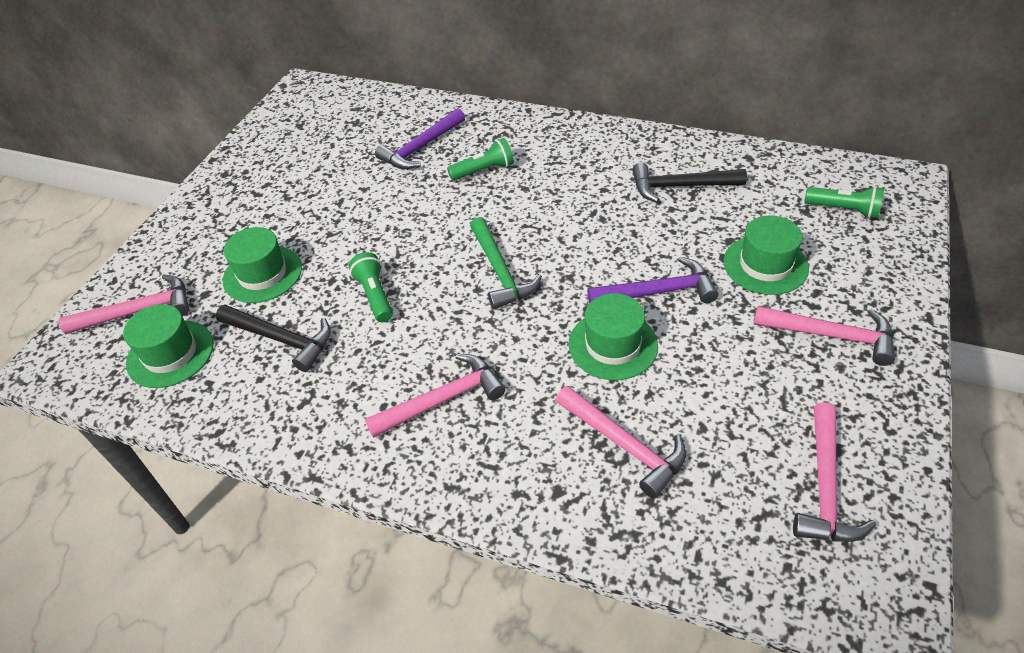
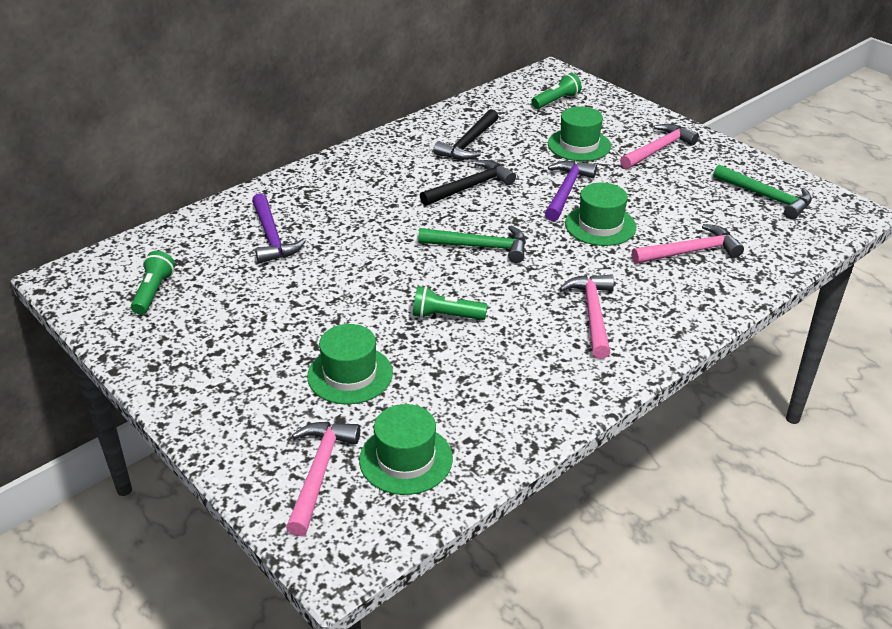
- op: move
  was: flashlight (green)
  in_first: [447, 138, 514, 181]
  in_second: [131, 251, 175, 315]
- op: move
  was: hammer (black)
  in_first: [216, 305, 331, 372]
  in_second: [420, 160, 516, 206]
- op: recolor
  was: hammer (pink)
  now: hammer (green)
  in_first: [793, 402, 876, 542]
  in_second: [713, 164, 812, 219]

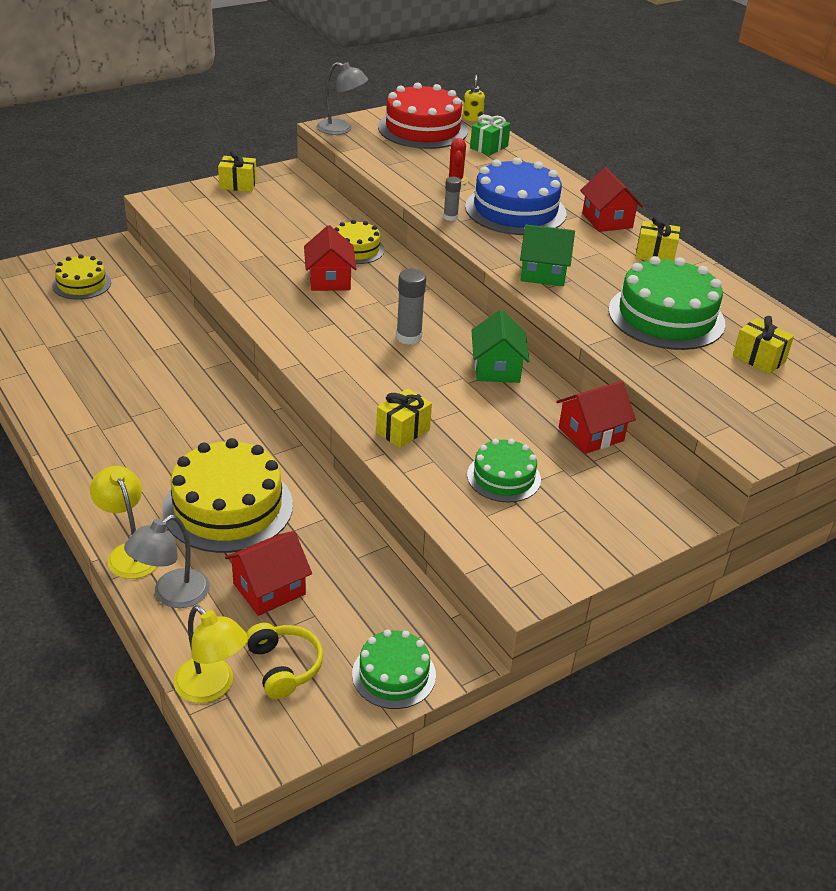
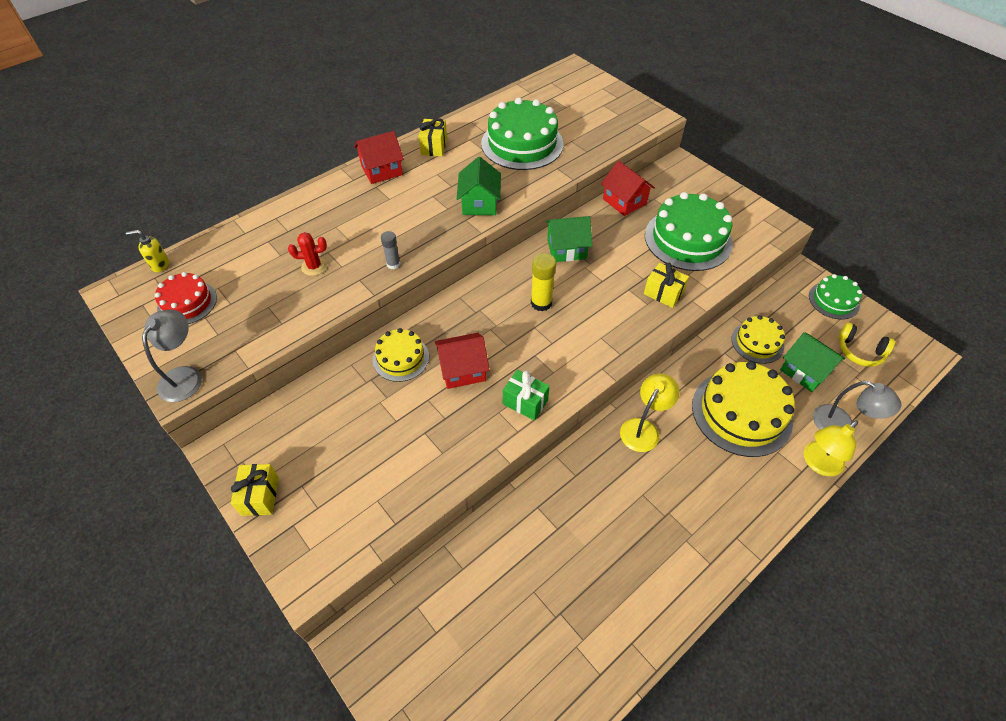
- op: resize
  was: cake (red)
  in_first: [378, 82, 468, 149]
  in_second: [155, 272, 217, 324]
  ratio: 0.56
- op: move
  was: gift (green)
  in_first: [470, 115, 511, 156]
  in_second: [503, 370, 550, 421]
- op: delete
  was: cake (blue)
  in_first: [465, 157, 566, 235]
- op: move
  was: cake (yellow)
  in_first: [52, 254, 111, 300]
  in_second: [731, 315, 785, 364]
- op: recolor
  was: glue stick (grey)
  now: glue stick (yellow)
  in_first: [396, 269, 426, 345]
  in_second: [531, 253, 556, 311]
- op: delete
  was: gift (yellow)
  in_first: [733, 316, 794, 374]
- op: resize
  was: cake (green)
  in_first: [467, 439, 541, 502]
  in_second: [645, 192, 733, 271]
  ratio: 1.77
- op: recolor
  was: house (red)
  now: house (green)
  in_first: [225, 531, 312, 616]
  in_second: [780, 332, 845, 392]
- op: move
  was: lamp (yellow)
  in_first: [174, 605, 248, 703]
  in_second: [620, 373, 680, 452]
- op: rotate
  was: headphones (yellow)
  in_first: [246, 623, 323, 699]
  in_second: [838, 323, 895, 367]
  clockwise: -120

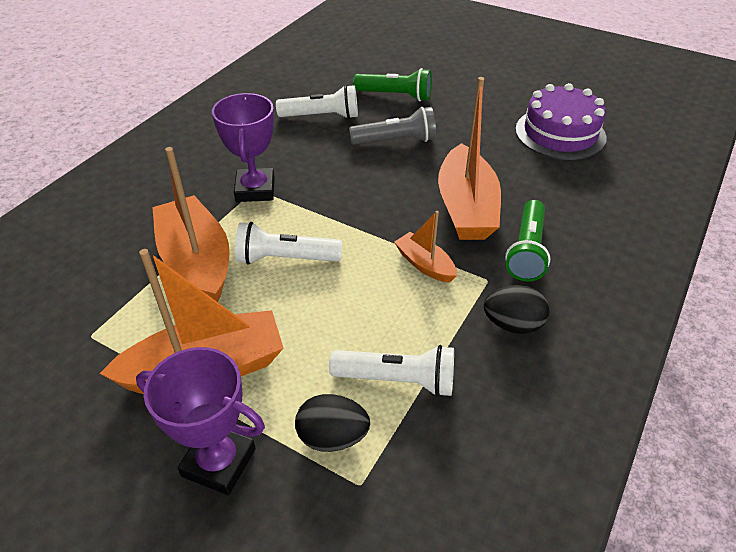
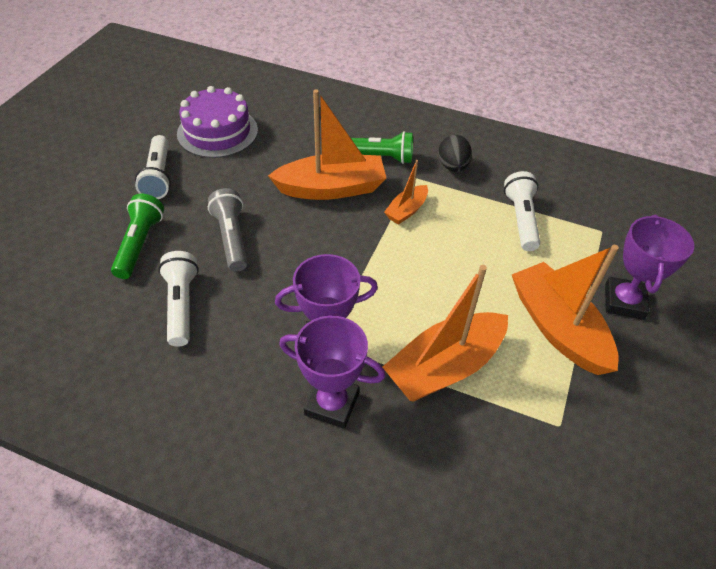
- op: move
  was: flashlight (white)
  in_first: [235, 222, 342, 264]
  in_second: [135, 135, 171, 199]
- op: delete
  was: egg (black)
  in_first: [295, 394, 370, 452]
- op: insert
  now: trophy (purple)
  in_second: [279, 316, 386, 429]

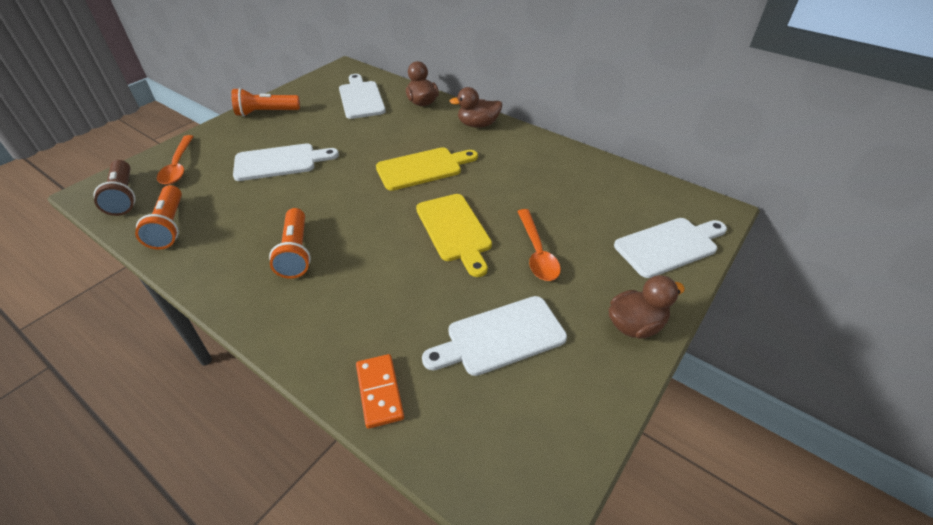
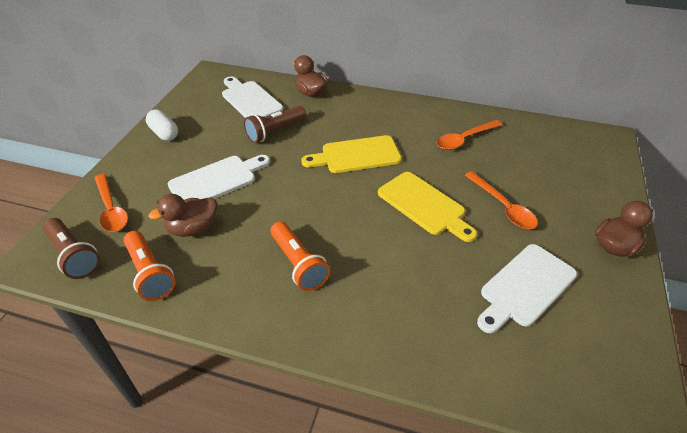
- op: move
  was: duck (brown)
  in_first: [449, 87, 502, 128]
  in_second: [148, 194, 217, 237]
- op: replace
  was: flashlight (orange)
  now: capsule (white)
  in_first: [231, 88, 300, 117]
  in_second: [146, 109, 178, 141]
- op: rotate
  was: cutting board (yellow)
  in_first: [376, 147, 478, 191]
  in_second: [301, 135, 402, 173]
  clockwise: -150
- op: delete
  was: cutting board (white)
  in_first: [614, 218, 727, 278]
- op: delete
  was: domino (orange)
  in_first: [356, 354, 404, 429]
- op: insert
  now: flashlight (brown)
  in_second: [243, 106, 306, 143]
- op: insert
  now: spoon (orange)
  in_second: [436, 120, 502, 150]

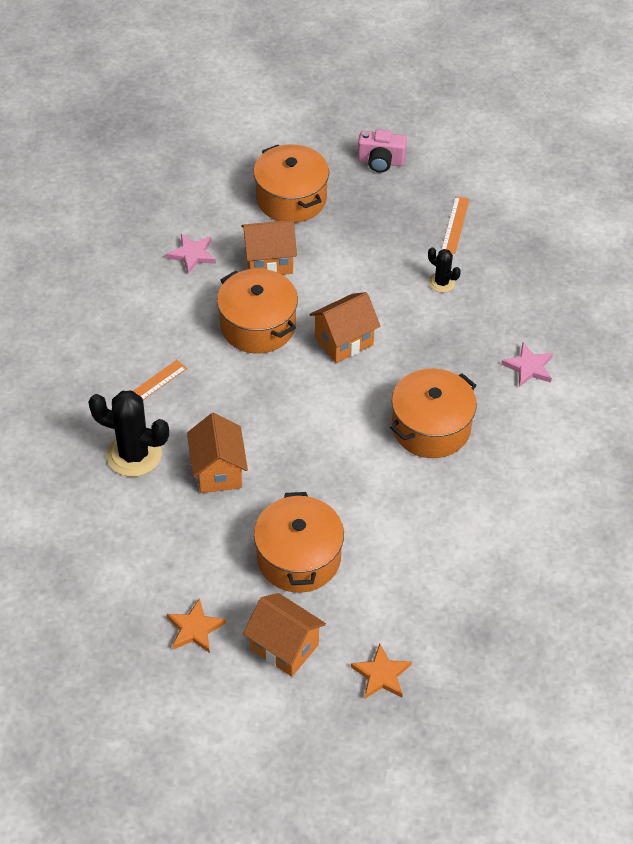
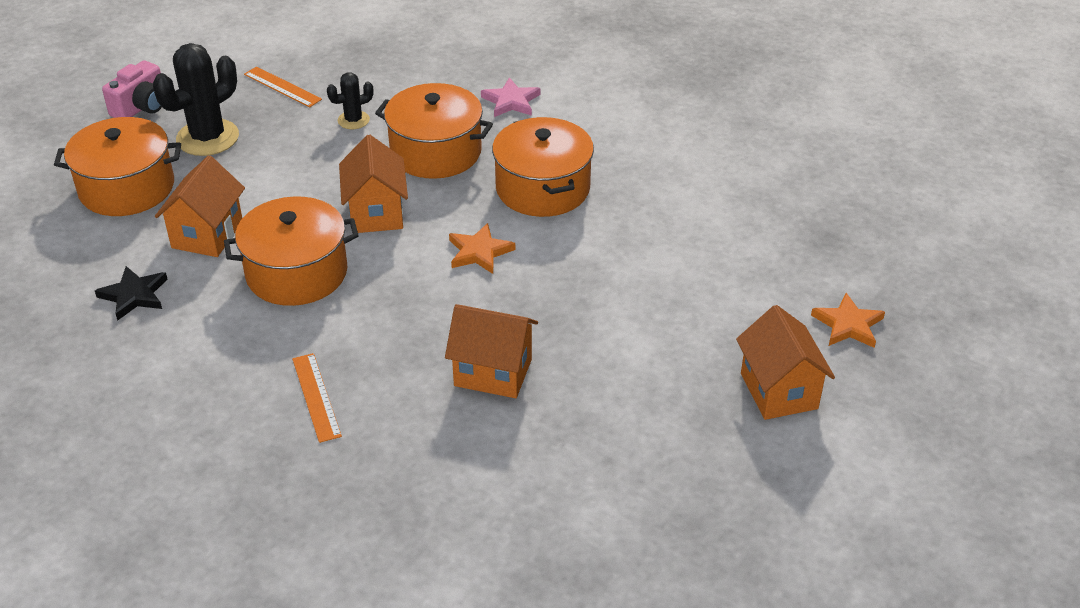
- op: recolor
  was: star (pink)
  now: star (black)
  in_first: [166, 234, 216, 274]
  in_second: [95, 266, 168, 321]
- op: move
  was: cactus (black)
  in_first: [88, 390, 169, 477]
  in_second: [153, 43, 239, 156]
- op: move
  was: pot (orange)
  in_first: [254, 492, 344, 593]
  in_second: [375, 83, 493, 179]
- op: rotate
  was: house (orange)
  in_first: [243, 593, 326, 677]
  in_second: [736, 305, 835, 420]
  clockwise: -75
- op: move
  was: star (orange)
  in_first: [167, 598, 226, 653]
  in_second: [449, 223, 515, 274]

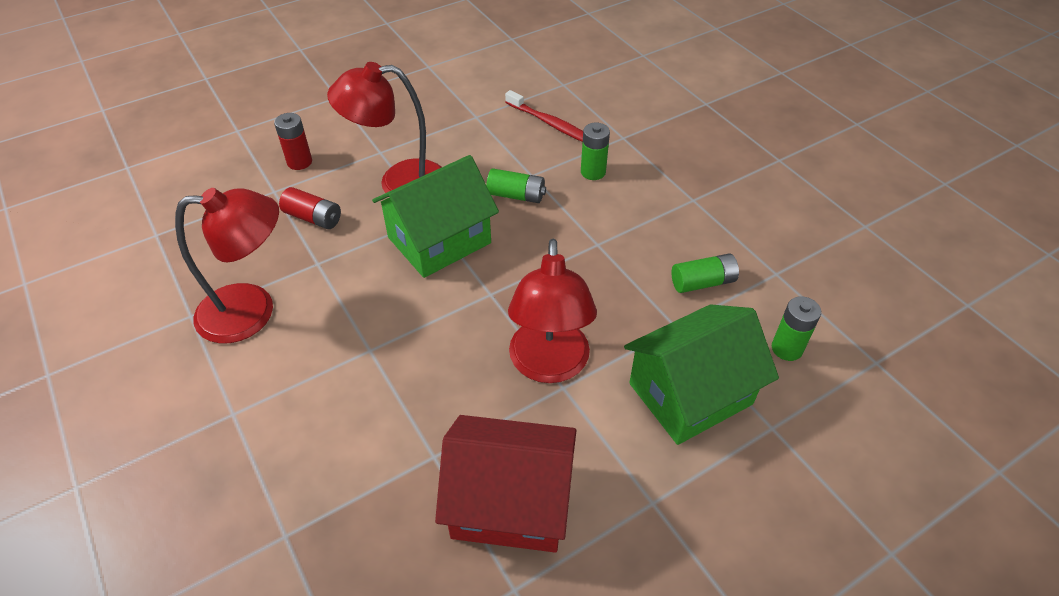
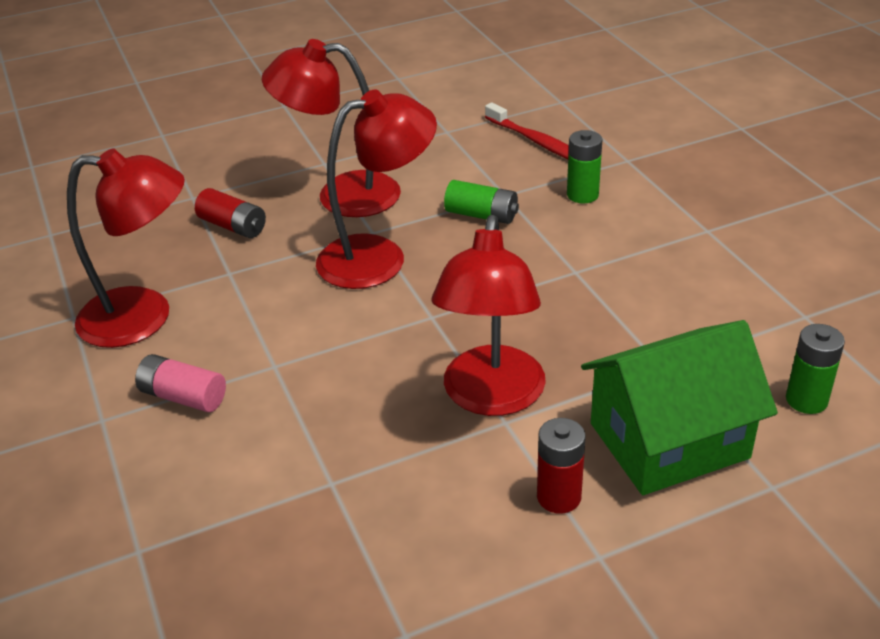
- op: move
  was: battery (red)
  in_first: [274, 113, 312, 170]
  in_second: [537, 418, 585, 514]
- op: replace
  was: house (green)
  now: lamp (red)
  in_first: [372, 155, 499, 278]
  in_second: [316, 90, 437, 289]
- op: delete
  was: battery (green)
  in_first: [671, 254, 739, 293]
- op: delete
  was: house (red)
  in_first: [435, 415, 577, 552]
- op: insert
  now: battery (pink)
  in_second: [135, 354, 226, 412]

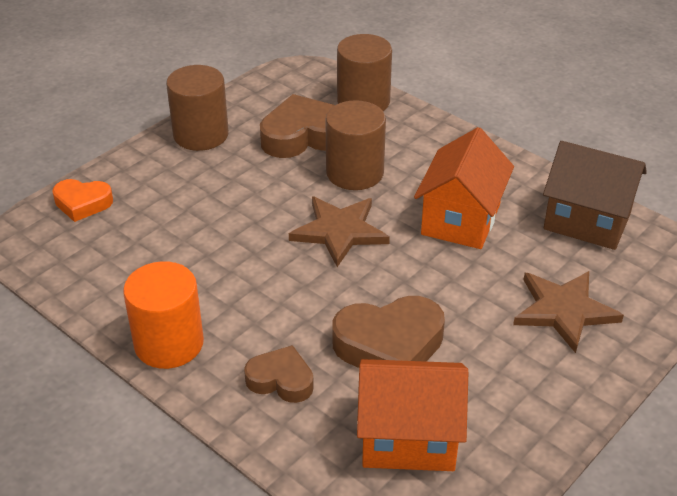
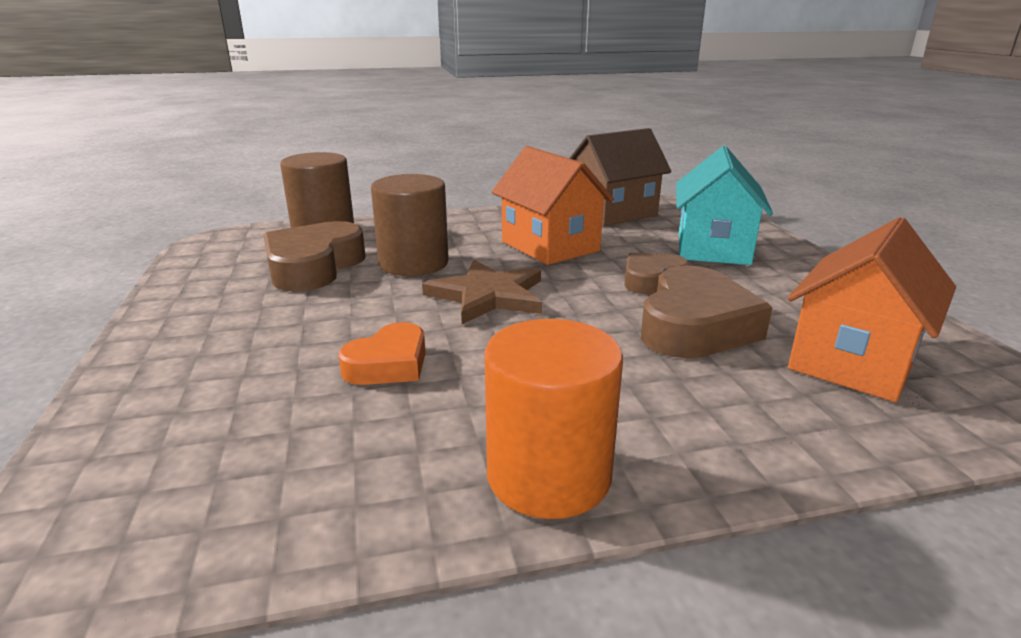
- op: delete
  was: cylinder (brown)
  in_first: [166, 65, 229, 151]
- op: move
  was: heart (orange)
  in_first: [52, 179, 113, 222]
  in_second: [338, 322, 426, 385]
- op: replace
  was: star (brown)
  now: house (turquoise)
  in_first: [513, 271, 624, 353]
  in_second: [676, 146, 773, 265]
- op: move
  was: heart (brown)
  in_first: [244, 345, 314, 403]
  in_second: [624, 253, 689, 294]

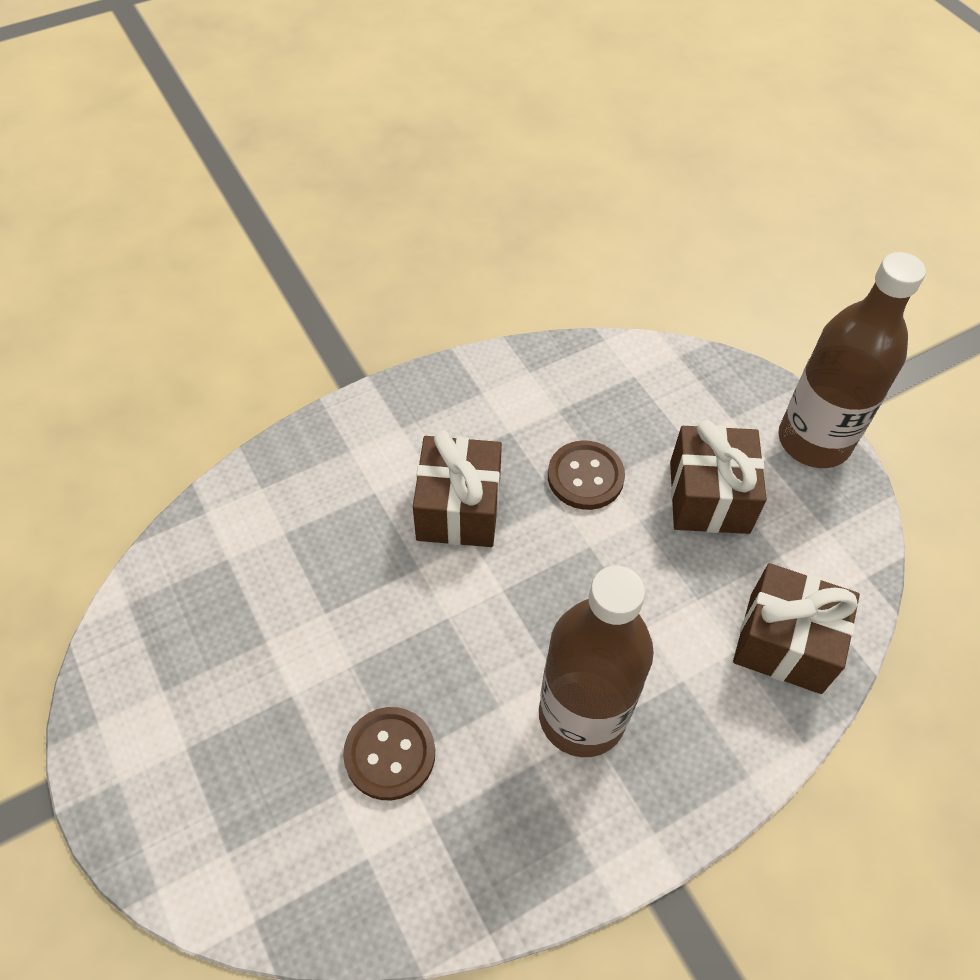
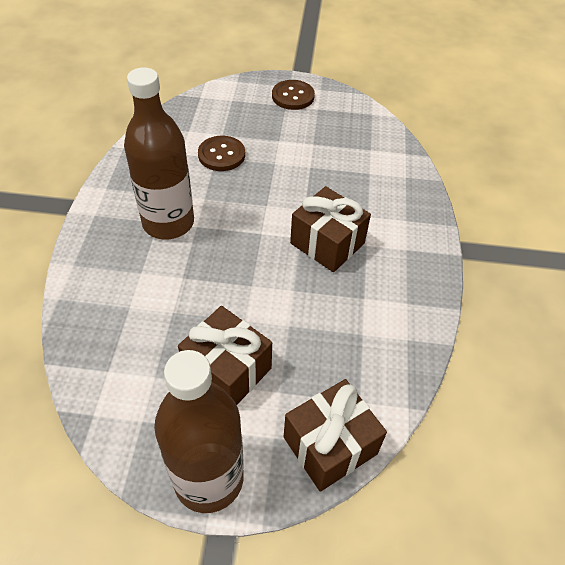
- op: move
  was: button (brown)
  in_first: [548, 441, 625, 510]
  in_second: [272, 80, 315, 110]
- op: move
  was: gift (brown)
  in_first: [733, 563, 860, 694]
  in_second: [284, 379, 387, 492]

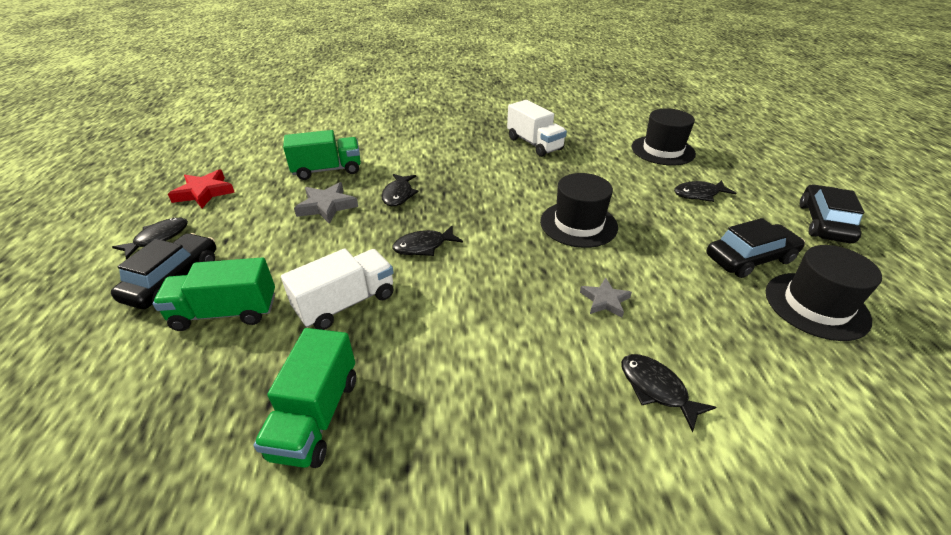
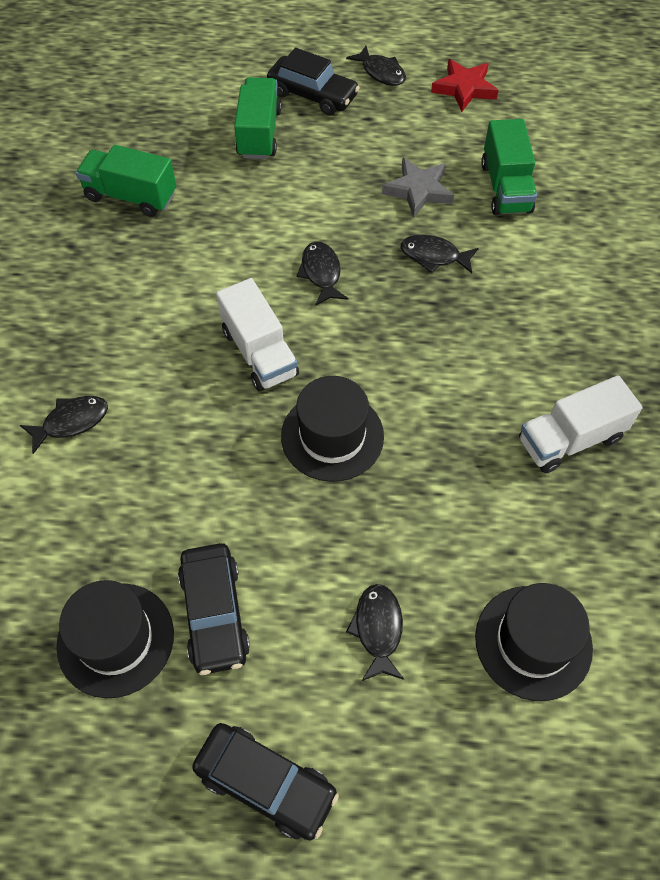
- op: move
  was: truck (white)
  in_first: [281, 249, 394, 330]
  in_second: [216, 278, 299, 391]
- op: delete
  was: star (grey)
  in_first: [580, 277, 632, 318]

